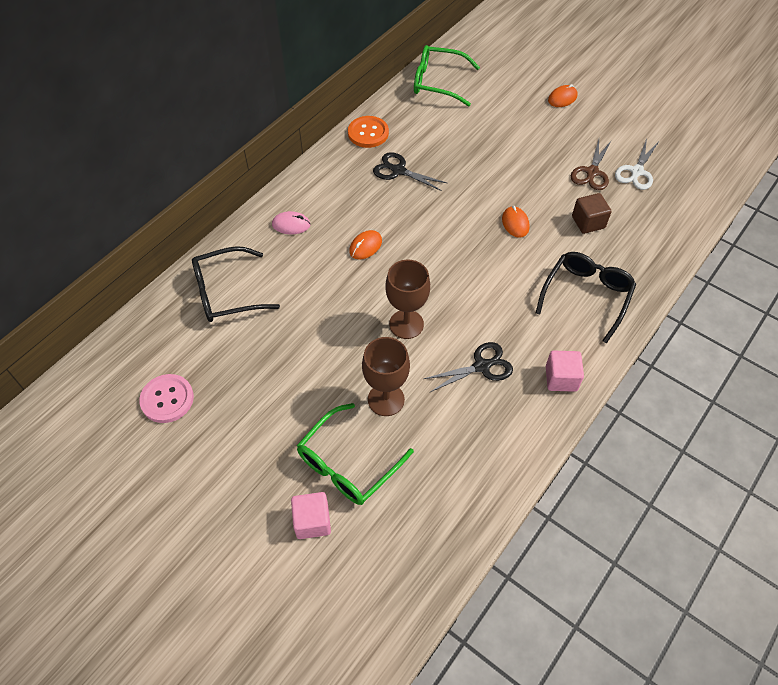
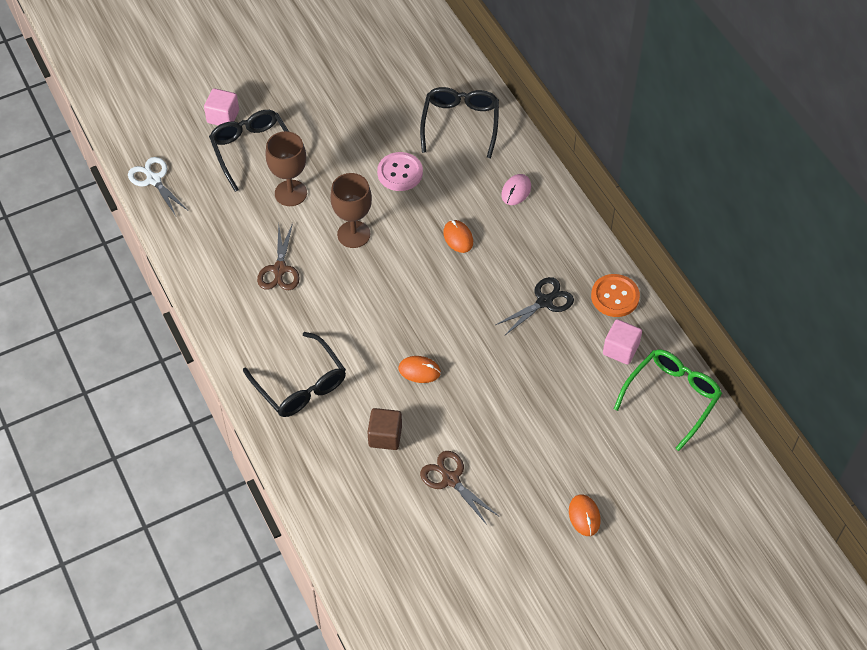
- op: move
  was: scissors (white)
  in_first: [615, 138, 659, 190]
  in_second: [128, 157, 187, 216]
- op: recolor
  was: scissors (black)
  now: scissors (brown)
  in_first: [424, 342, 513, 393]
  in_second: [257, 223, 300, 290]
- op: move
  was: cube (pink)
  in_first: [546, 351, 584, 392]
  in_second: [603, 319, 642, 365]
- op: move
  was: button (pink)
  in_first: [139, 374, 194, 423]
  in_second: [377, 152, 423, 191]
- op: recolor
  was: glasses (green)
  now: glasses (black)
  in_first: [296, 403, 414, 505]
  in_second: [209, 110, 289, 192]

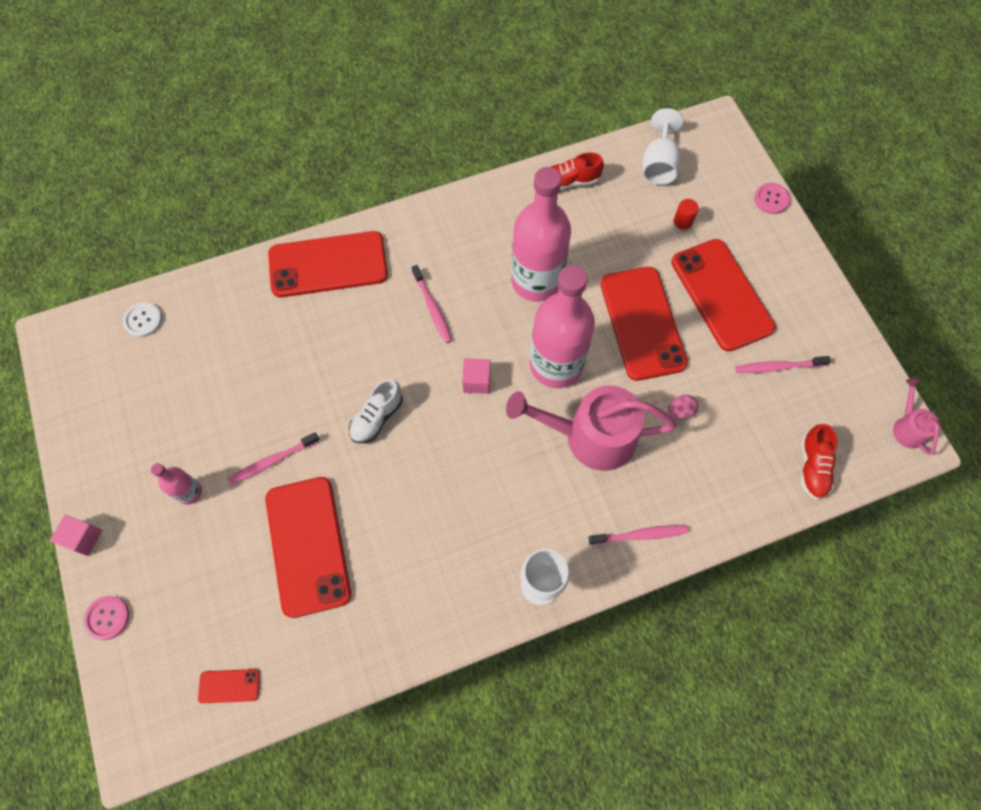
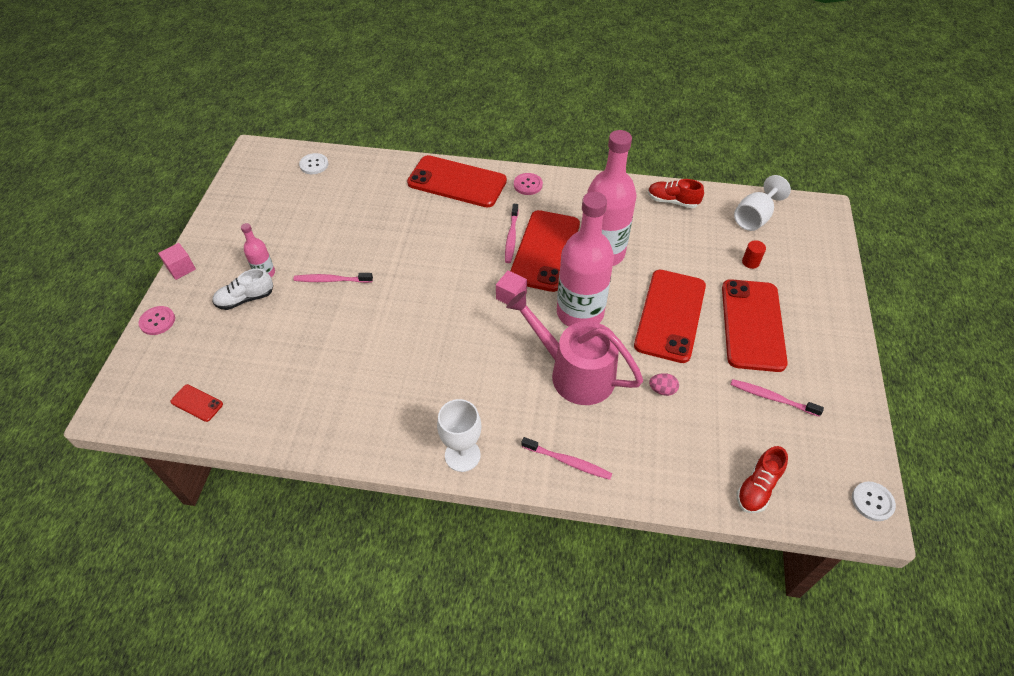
- op: move
  was: button (pink)
  in_first: [754, 183, 790, 214]
  in_second: [514, 173, 543, 195]
- op: move
  was: shoe (white)
  in_first: [349, 379, 403, 443]
  in_second: [212, 268, 273, 310]
- op: replace
  was: watering can (pink)
  now: button (white)
  in_first: [893, 379, 940, 455]
  in_second: [852, 482, 896, 521]
- op: move
  was: phone (red)
  in_first: [265, 477, 351, 618]
  in_second: [510, 210, 580, 292]

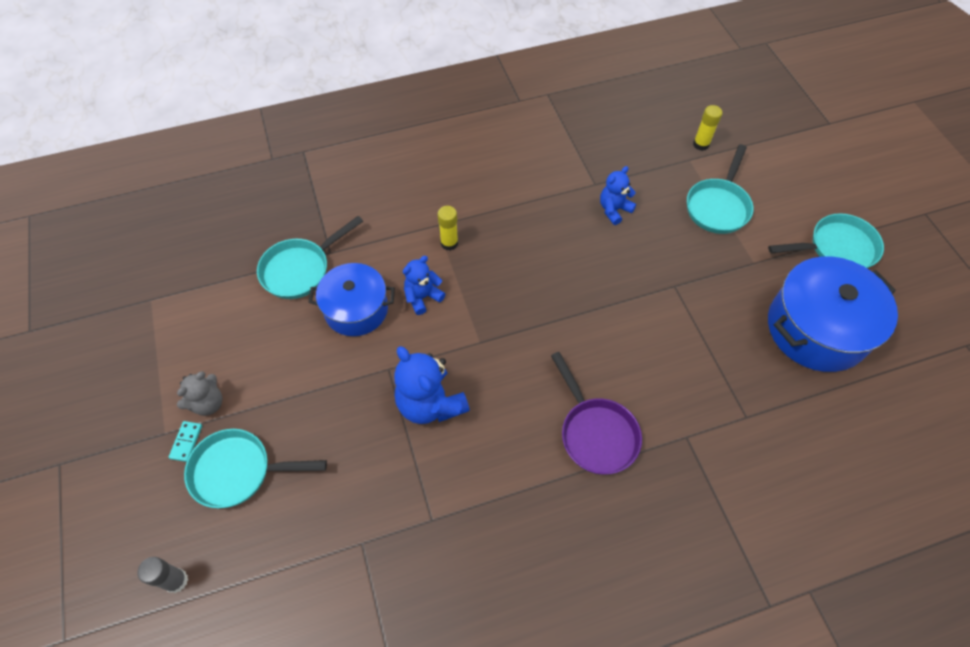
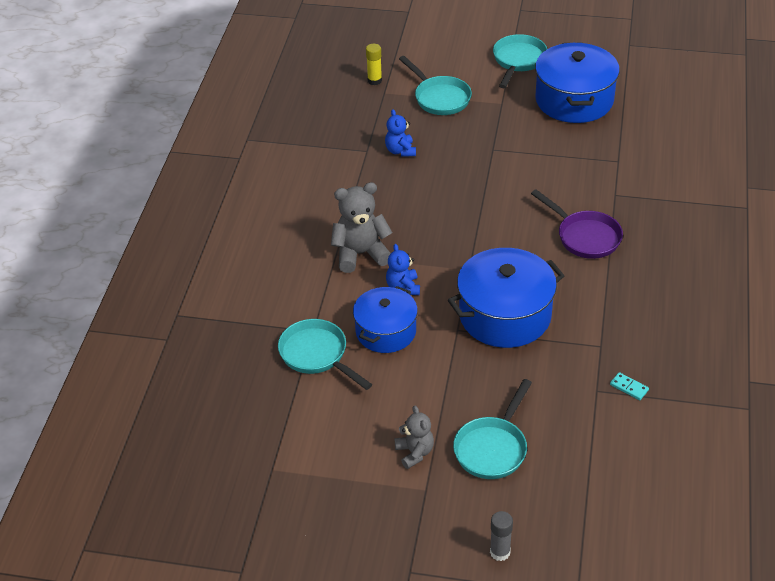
- op: replace
  was: glue stick (yellow)
  now: teddy bear (grey)
  in_first: [437, 206, 458, 251]
  in_second: [331, 182, 392, 273]
- op: rotate
  was: pan (turquoise)
  in_first: [257, 216, 363, 299]
  in_second: [278, 319, 372, 390]
  clockwise: 150
- op: replace
  was: teddy bear (blue)
  now: pot (blue)
  in_first: [394, 346, 470, 424]
  in_second: [448, 248, 564, 348]
- op: rotate
  was: pan (purple)
  in_first: [551, 352, 642, 475]
  in_second: [531, 190, 623, 259]
  clockwise: 45
- op: move
  was: domino (turquoise)
  in_first: [169, 421, 202, 462]
  in_second: [610, 372, 649, 400]
- op: move
  was: glue stick (grey)
  in_first: [138, 557, 188, 593]
  in_second: [490, 511, 513, 561]

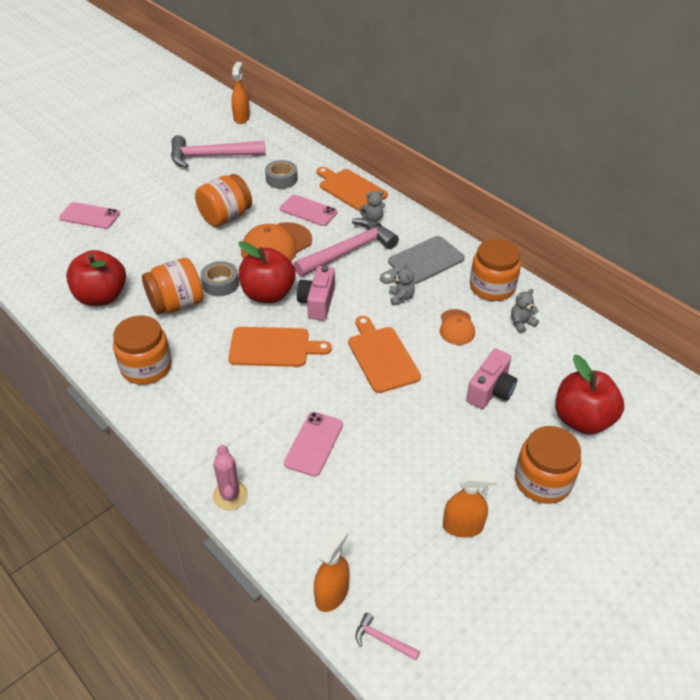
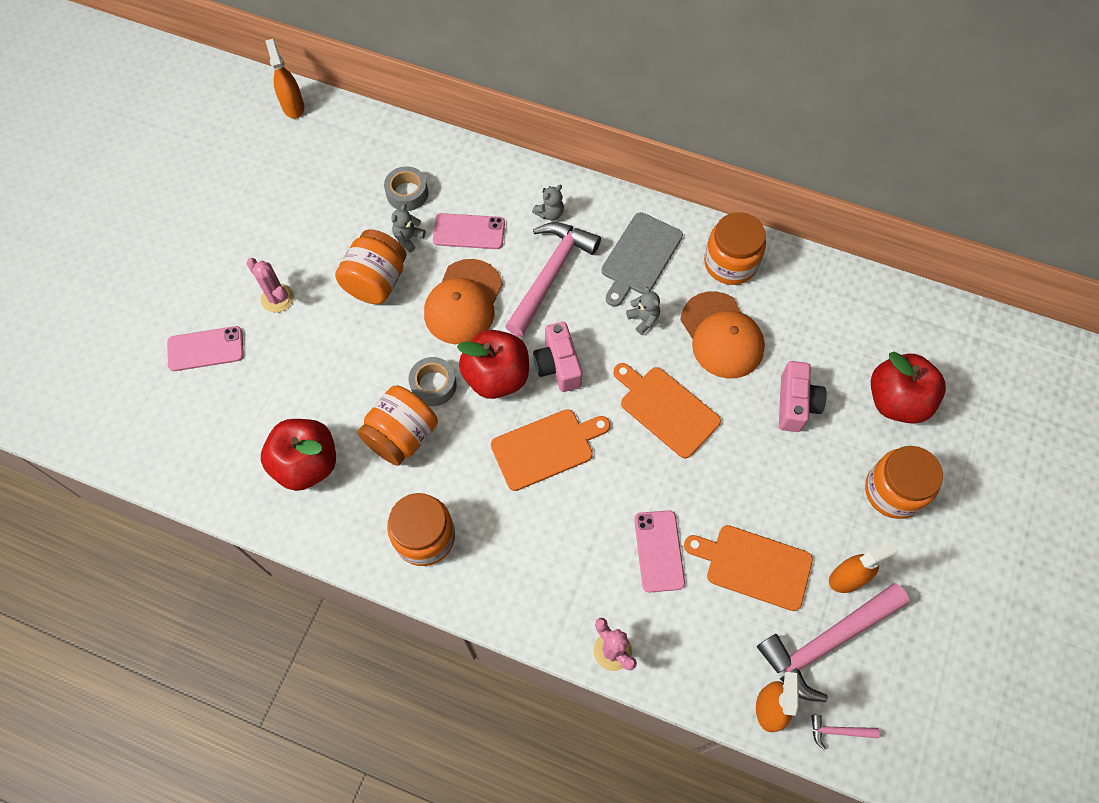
- op: move
  was: hammer (pink)
  in_first: [171, 135, 265, 168]
  in_second: [757, 583, 910, 702]
- op: move
  was: cutting board (orange)
  in_first: [316, 167, 388, 211]
  in_second: [684, 525, 813, 611]
- op: move
  was: teddy bear (grey)
  in_first: [511, 289, 539, 333]
  in_second: [391, 204, 426, 253]
- op: resize
  was: cap (orange)
  in_first: [440, 309, 475, 345]
  in_second: [681, 291, 765, 379]
  ratio: 1.75
- op: insert
  now: cactus (pink)
  in_second: [246, 258, 294, 313]

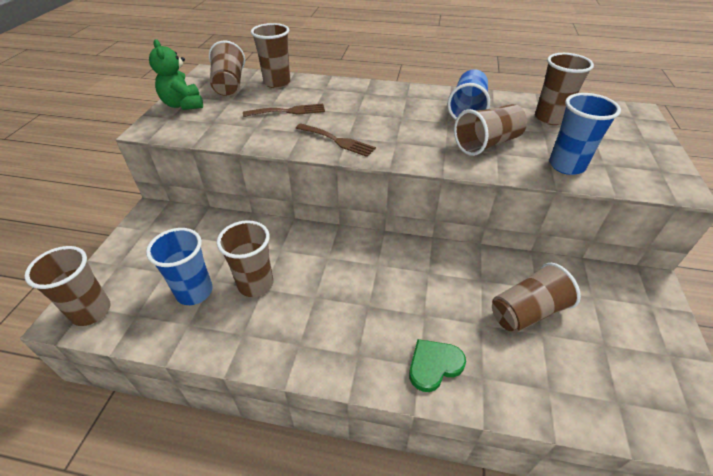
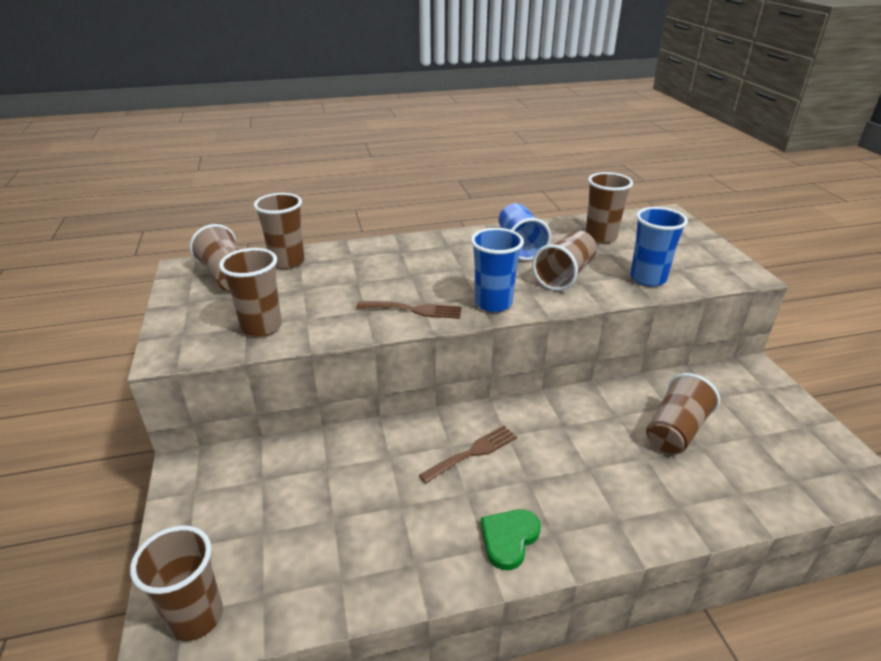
- op: delete
  was: teddy bear (green)
  in_first: [149, 39, 203, 110]
- op: move
  was: fork (brown)
  in_first: [243, 104, 325, 117]
  in_second: [419, 426, 517, 483]
- op: move
  was: cup (brown)
  in_first: [217, 220, 273, 297]
  in_second: [219, 248, 282, 337]
- op: move
  was: cup (blue)
  in_first: [146, 228, 213, 305]
  in_second: [471, 228, 524, 312]
- op: move
  was: heart (green)
  in_first: [409, 339, 466, 392]
  in_second: [481, 509, 541, 570]

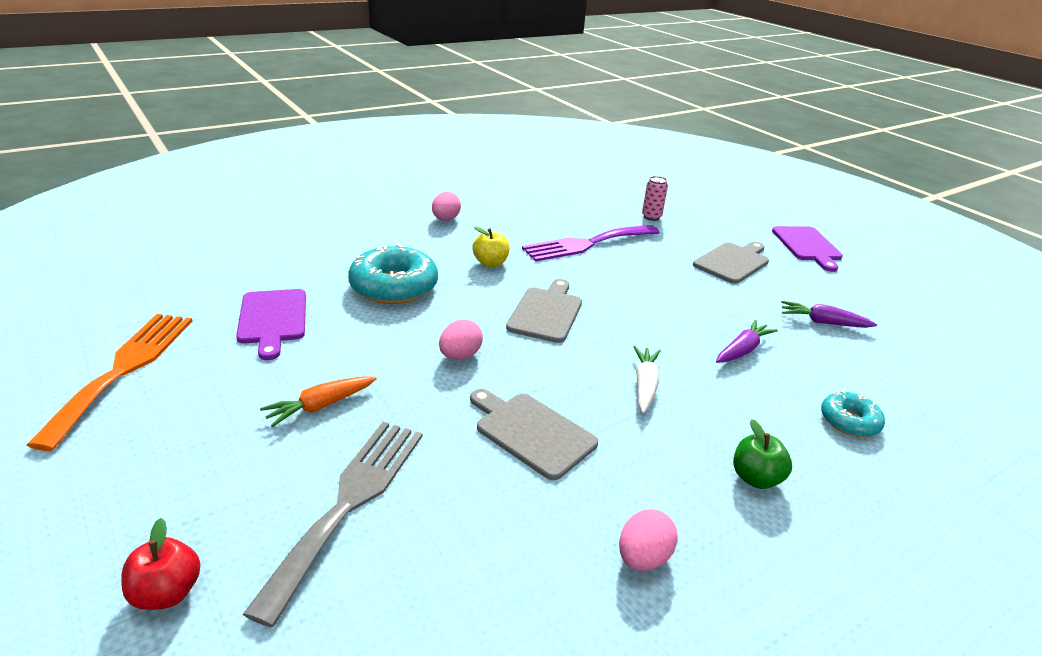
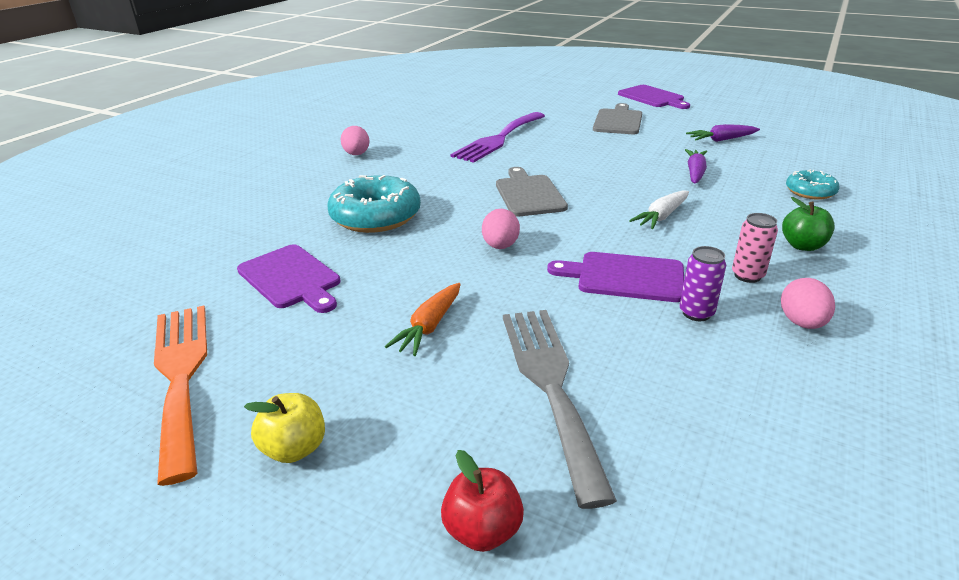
- op: move
  was: can (pink)
  in_first: [642, 176, 668, 221]
  in_second: [732, 213, 778, 283]
- op: move
  was: apple (yellow)
  in_first: [472, 227, 509, 267]
  in_second: [244, 393, 325, 463]
- op: rotate
  was: carrot (white)
  in_first: [634, 346, 661, 413]
  in_second: [629, 190, 689, 229]
  clockwise: -120
- op: recolor
  was: cutting board (grey)
  now: cutting board (purple)
  in_first: [470, 389, 598, 480]
  in_second: [547, 252, 684, 302]
- op: insert
  now: can (purple)
  in_second: [679, 246, 726, 321]

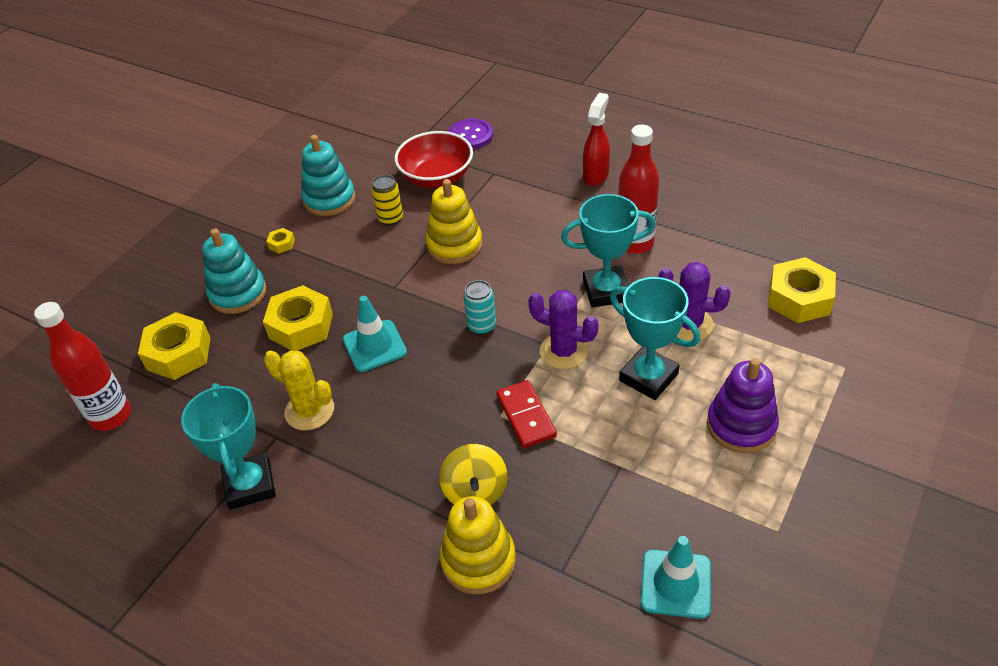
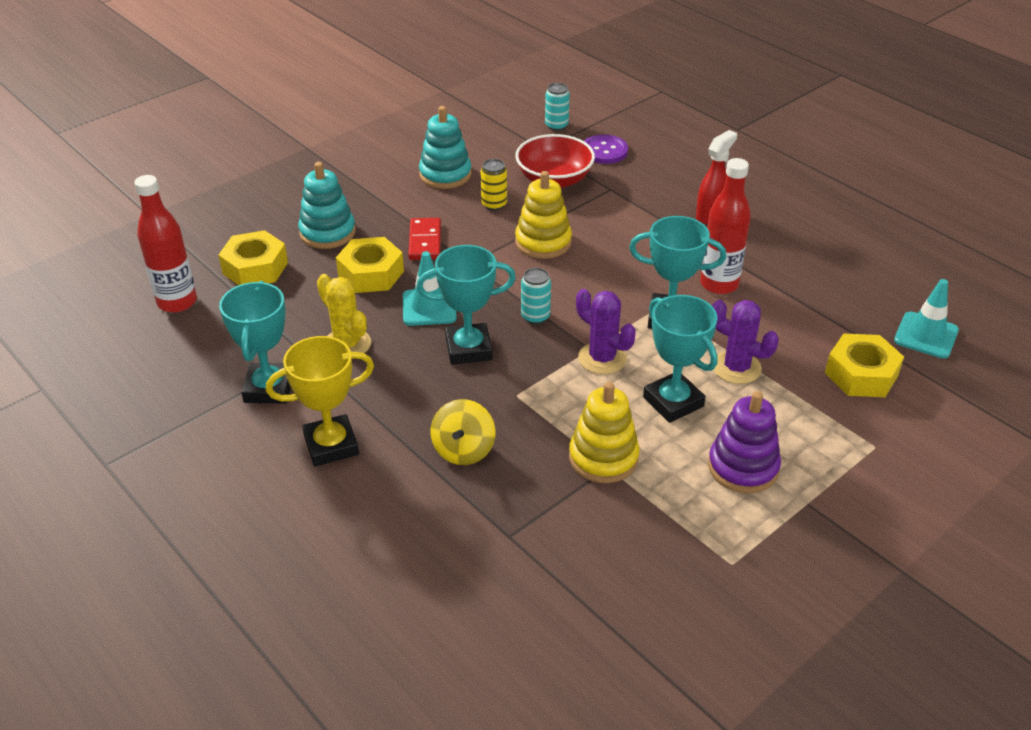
- op: delete
  was: nut (yellow)
  in_first: [266, 228, 295, 254]
- op: move
  was: domino (red)
  in_first: [496, 380, 557, 448]
  in_second: [408, 218, 441, 260]
- op: move
  was: stacking toy (yellow)
  in_first: [440, 496, 516, 595]
  in_second: [569, 382, 640, 483]
- op: move
  was: traffic cone (turquoise)
  in_first: [641, 536, 711, 619]
  in_second: [894, 279, 959, 359]
- op: insert
  now: can (turquoise)
  in_second: [545, 83, 570, 131]
- op: insert
  now: trophy (turquoise)
  in_second: [417, 245, 516, 365]
- op: insert
  now: trophy (yellow)
  in_second: [266, 336, 374, 466]

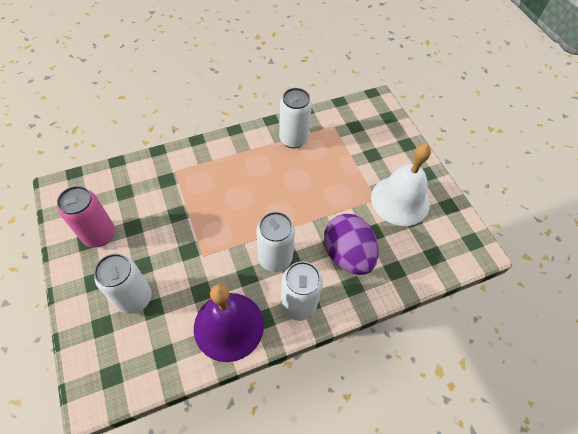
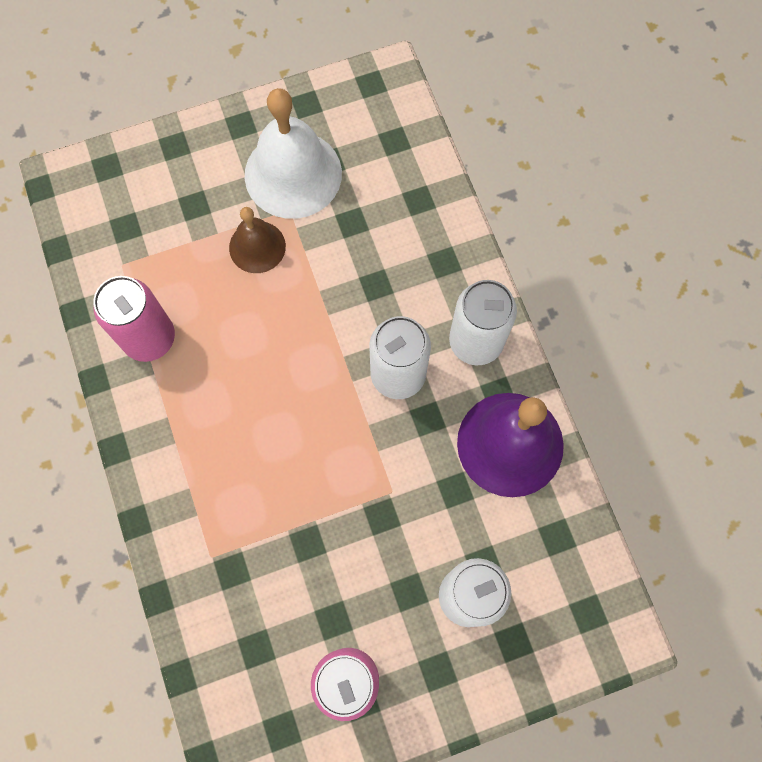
- op: recolor
  was: can (white)
  now: can (pink)
  in_first: [279, 88, 312, 148]
  in_second: [93, 276, 175, 362]
- op: delete
  was: egg (purple)
  in_first: [324, 214, 379, 275]
- op: insert
  now: bell (brown)
  in_second: [229, 207, 286, 273]

